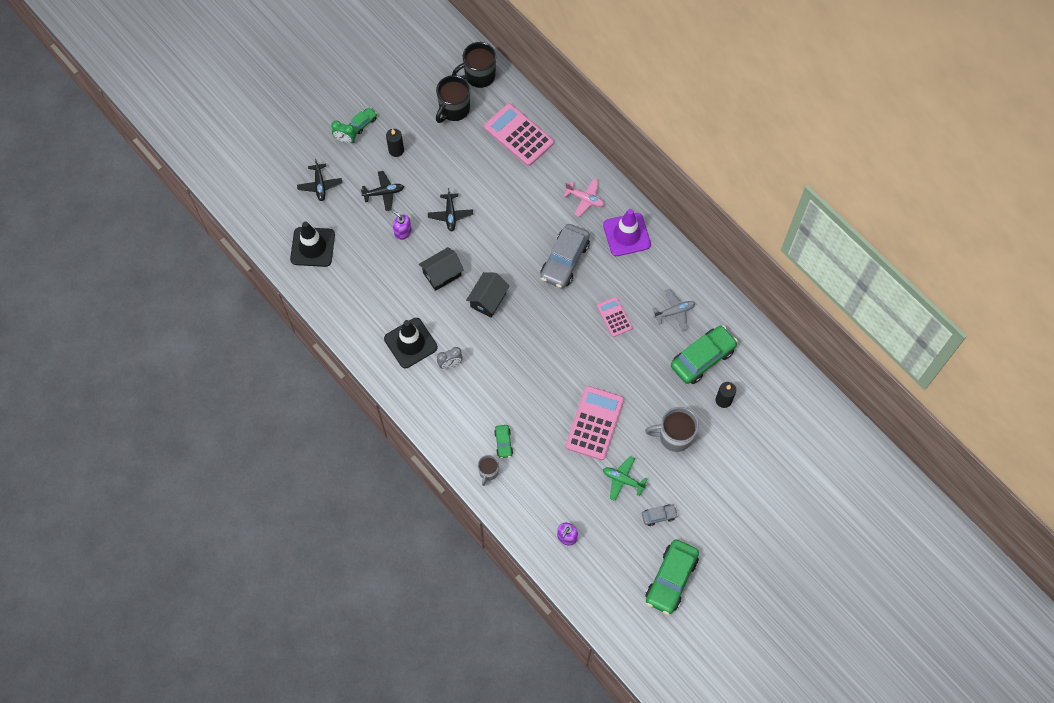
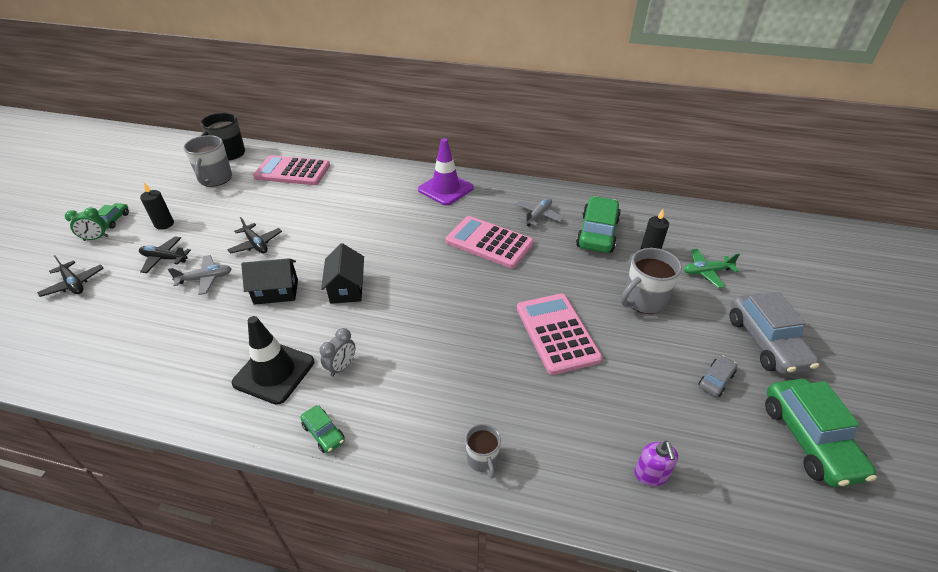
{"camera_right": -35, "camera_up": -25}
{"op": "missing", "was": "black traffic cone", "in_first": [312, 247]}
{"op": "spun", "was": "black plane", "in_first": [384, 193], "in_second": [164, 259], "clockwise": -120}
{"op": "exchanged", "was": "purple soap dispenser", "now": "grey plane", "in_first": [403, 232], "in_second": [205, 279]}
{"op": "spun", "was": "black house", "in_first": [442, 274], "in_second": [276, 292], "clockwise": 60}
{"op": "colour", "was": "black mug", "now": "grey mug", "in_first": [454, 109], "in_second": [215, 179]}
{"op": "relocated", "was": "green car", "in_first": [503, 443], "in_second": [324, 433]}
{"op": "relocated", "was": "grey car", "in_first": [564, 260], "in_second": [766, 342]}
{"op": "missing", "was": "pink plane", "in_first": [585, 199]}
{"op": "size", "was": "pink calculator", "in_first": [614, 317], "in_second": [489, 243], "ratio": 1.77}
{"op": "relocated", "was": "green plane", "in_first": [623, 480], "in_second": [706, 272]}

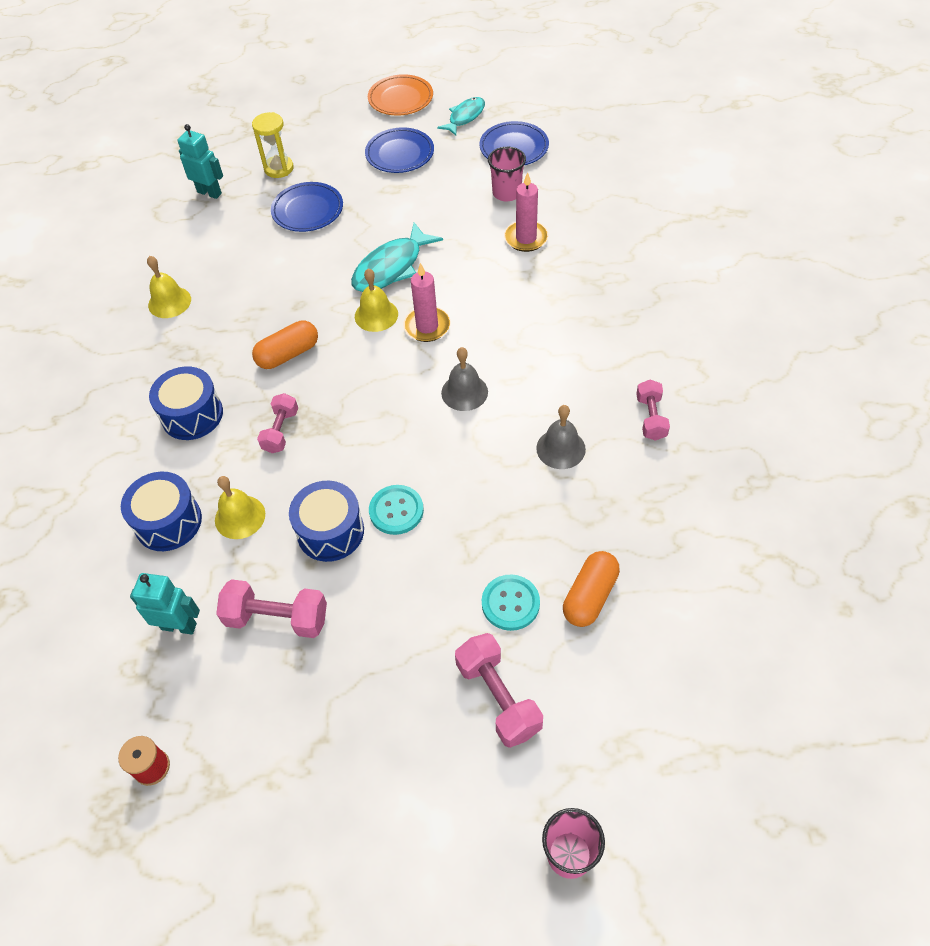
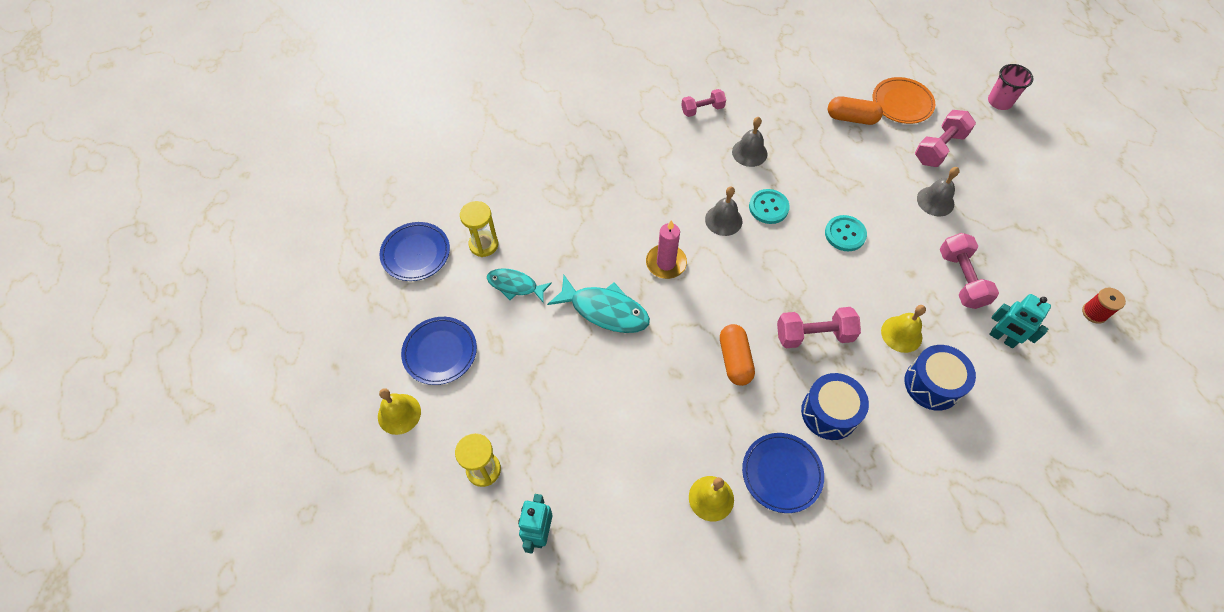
{"camera_right": -110, "camera_up": 5}
{"op": "spun", "was": "turquoise robot", "in_first": [179, 626], "in_second": [1002, 338], "clockwise": -45}
{"op": "spun", "was": "orange capsule", "in_first": [288, 354], "in_second": [734, 360], "clockwise": 45}
{"op": "size", "was": "pink dumbbell", "in_first": [281, 431], "in_second": [814, 335], "ratio": 1.5}
{"op": "relocated", "was": "blue plate", "in_first": [308, 210], "in_second": [781, 473]}
{"op": "missing", "was": "blue drum", "in_first": [330, 531]}
{"op": "relocated", "was": "yellow bell", "in_first": [376, 315], "in_second": [399, 414]}
{"op": "relocated", "was": "orange plate", "in_first": [400, 99], "in_second": [902, 103]}
{"op": "relocated", "was": "turquoise fish", "in_first": [465, 117], "in_second": [515, 285]}
{"op": "relocated", "was": "turquoise button", "in_first": [510, 603], "in_second": [768, 207]}
{"op": "exchanged", "was": "pink cup", "now": "yellow hourglass", "in_first": [506, 193], "in_second": [483, 244]}
{"op": "missing", "was": "pink candle", "in_first": [526, 238]}
{"op": "appeared", "now": "grey bell", "in_second": [935, 201]}

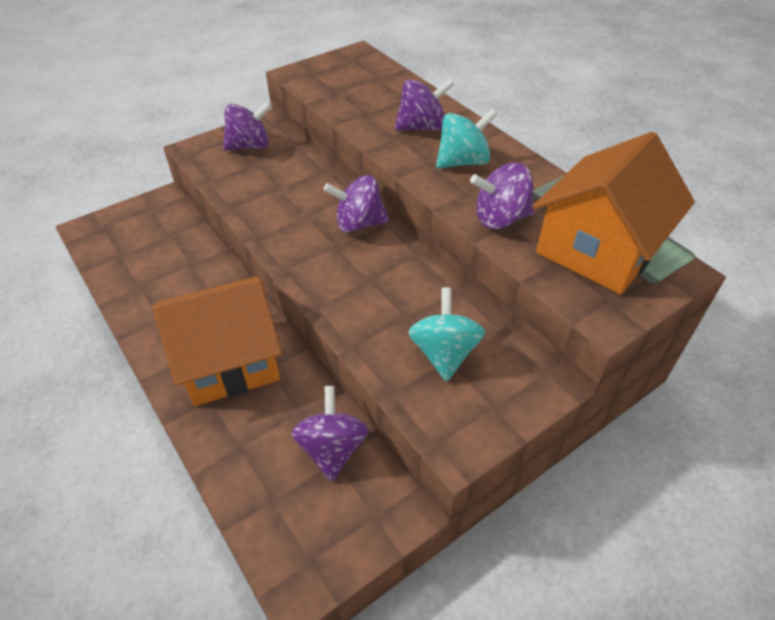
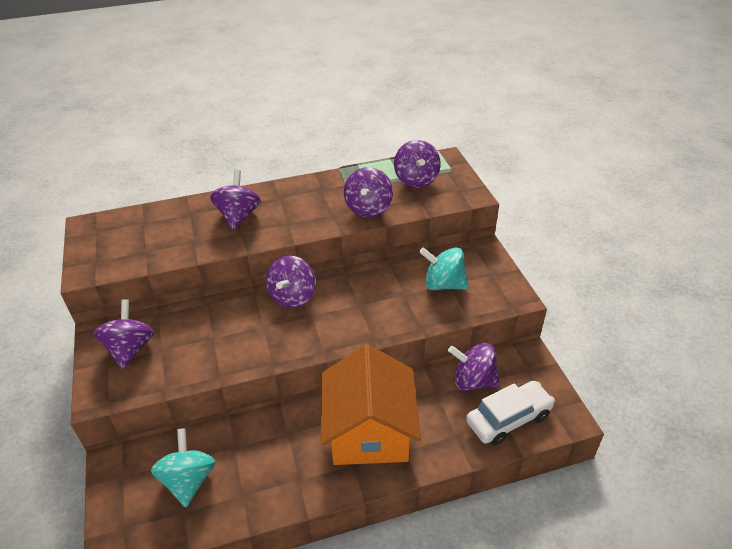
{"camera_right": -70, "camera_up": -5}
{"op": "relocated", "was": "turquoise spinning top", "in_first": [463, 162], "in_second": [188, 480]}
{"op": "exchanged", "was": "orange house", "now": "purple spinning top", "in_first": [598, 249], "in_second": [416, 180]}
{"op": "appeared", "now": "white car", "in_second": [508, 419]}

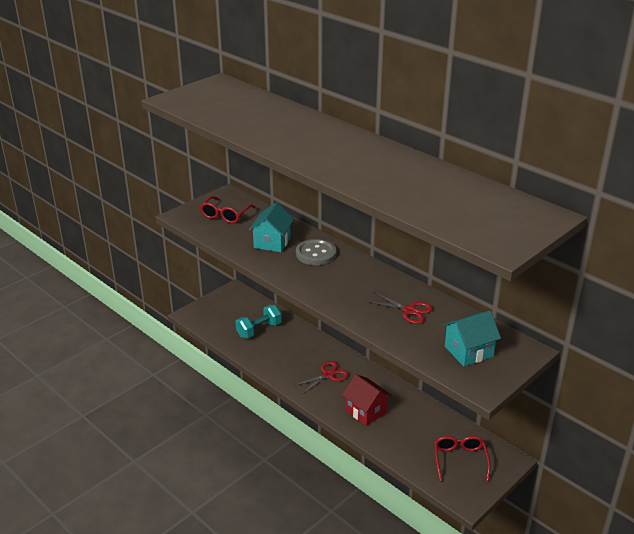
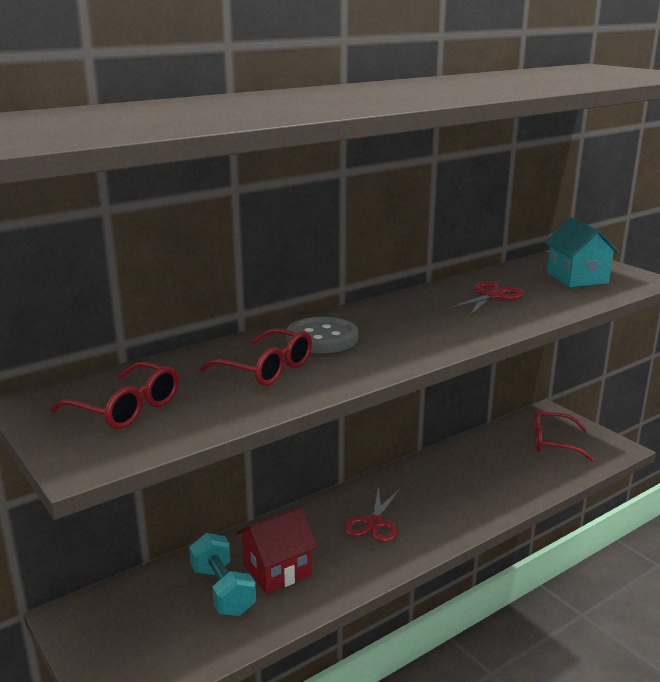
{"camera_right": -80, "camera_up": -10}
{"op": "exchanged", "was": "turquoise house", "now": "red glasses", "in_first": [272, 242], "in_second": [266, 369]}
{"op": "spun", "was": "red scissors", "in_first": [328, 375], "in_second": [374, 523], "clockwise": -135}
{"op": "relocated", "was": "red house", "in_first": [366, 411], "in_second": [277, 570]}

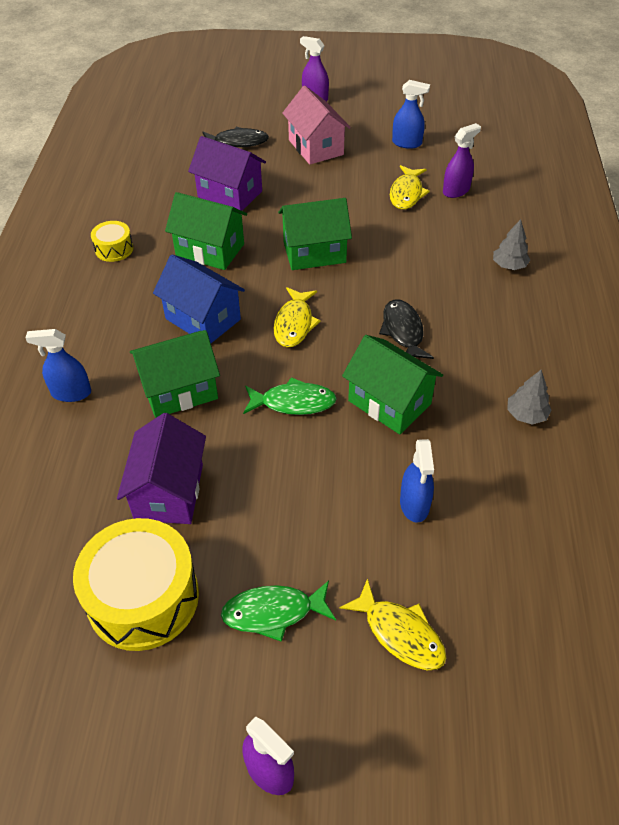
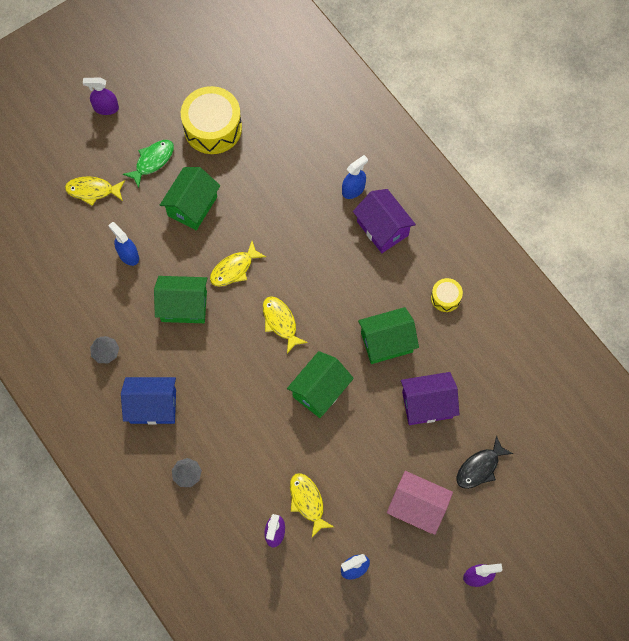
{"camera_right": 140, "camera_up": 20}
{"op": "relocated", "was": "purple house", "in_first": [169, 492], "in_second": [382, 228]}
{"op": "relocated", "was": "green house", "in_first": [179, 390], "in_second": [192, 206]}
{"op": "relocated", "was": "blue house", "in_first": [203, 319], "in_second": [153, 406]}
{"op": "colour", "was": "green fish", "now": "yellow fish", "in_first": [293, 402], "in_second": [234, 269]}
{"op": "missing", "was": "black fish", "in_first": [403, 331]}

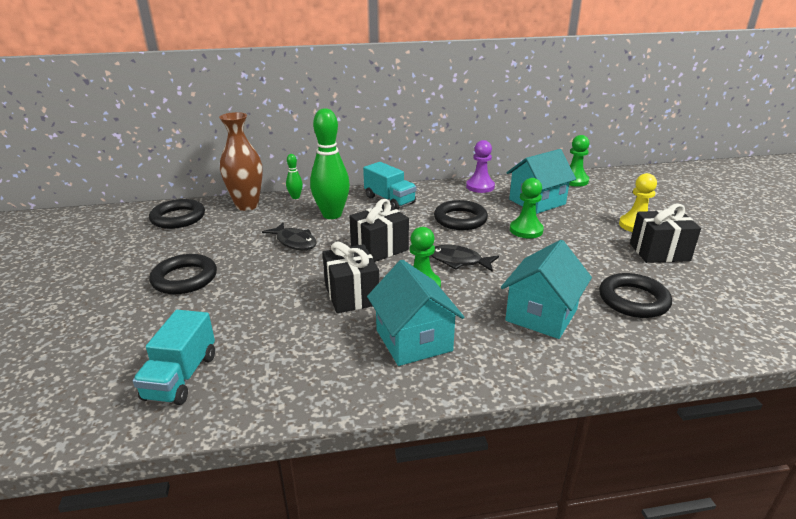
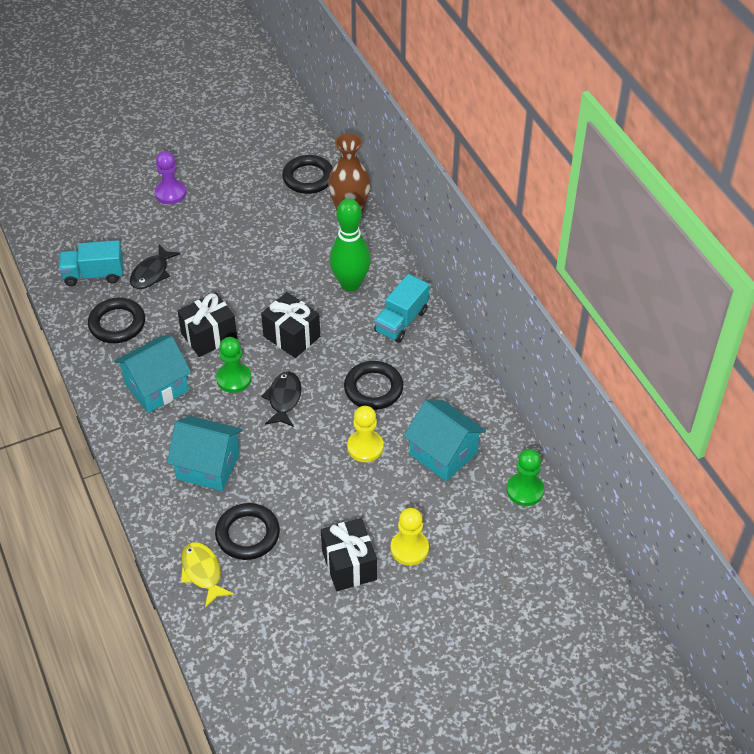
{"camera_right": 75, "camera_up": 20}
{"op": "relocated", "was": "black ring", "in_first": [184, 278], "in_second": [117, 324]}
{"op": "relocated", "was": "black fish", "in_first": [294, 242], "in_second": [152, 273]}
{"op": "missing", "was": "green bowling pin", "in_first": [295, 197]}
{"op": "relocated", "was": "purple pawn", "in_first": [480, 187], "in_second": [170, 193]}
{"op": "colour", "was": "green pawn", "now": "yellow pawn", "in_first": [526, 230], "in_second": [365, 447]}
{"op": "appeared", "now": "yellow fish", "in_second": [203, 572]}

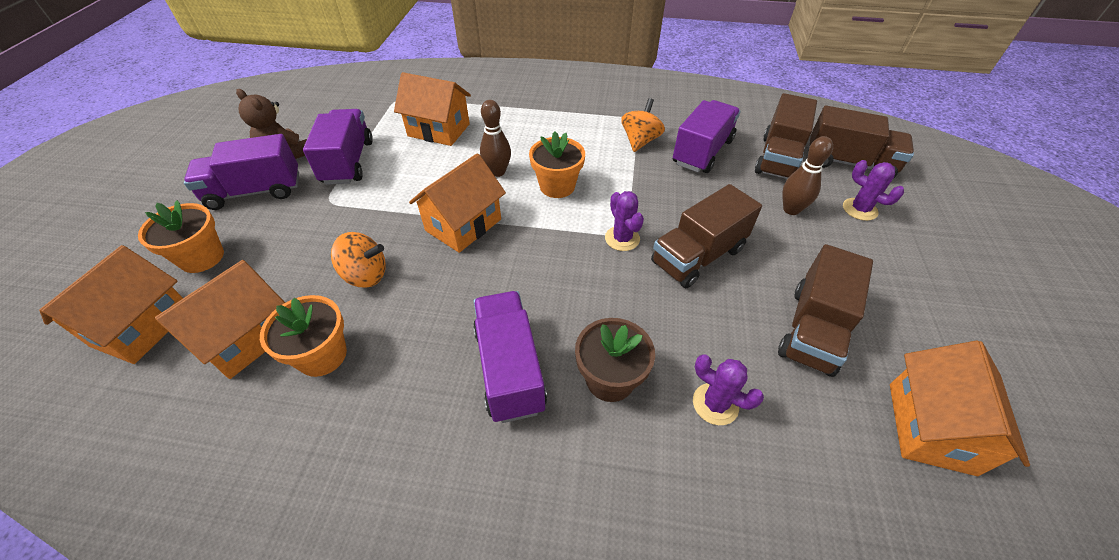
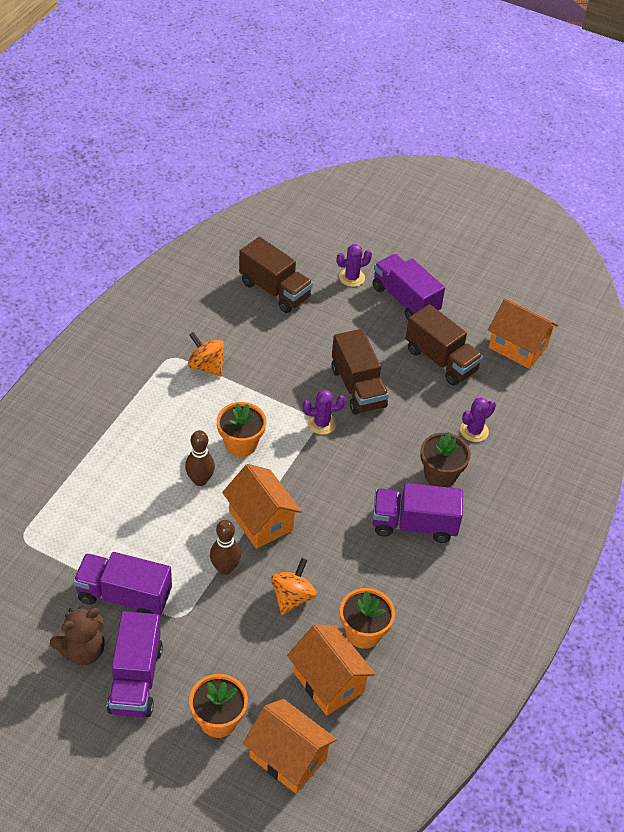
{"camera_right": -75, "camera_up": 0}
{"op": "missing", "was": "orange house", "in_first": [439, 130]}
{"op": "relocated", "was": "purple truck", "in_first": [702, 152], "in_second": [405, 300]}
{"op": "relocated", "was": "brown bowling pin", "in_first": [791, 209], "in_second": [225, 568]}
{"op": "missing", "was": "brown truck", "in_first": [848, 163]}

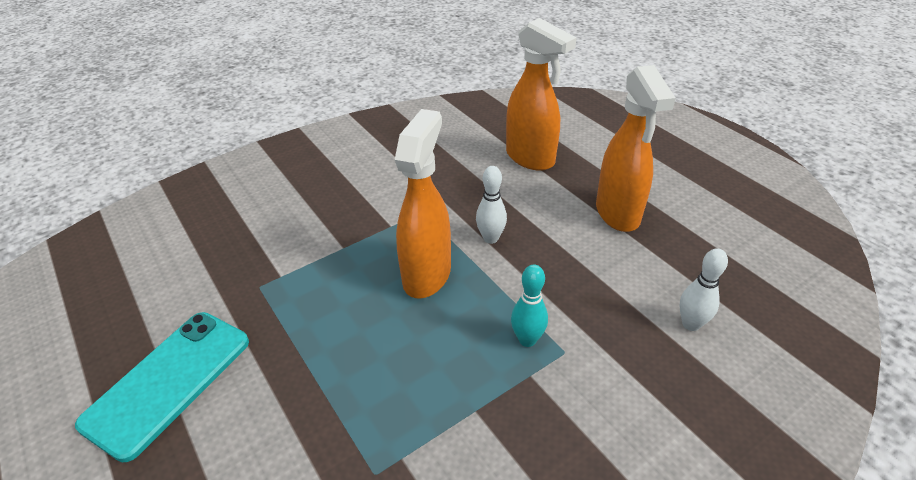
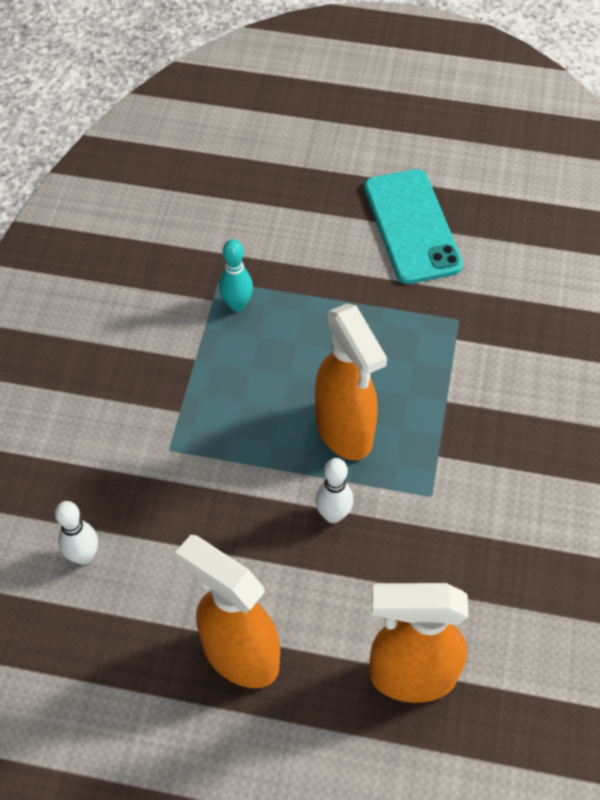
{"camera_right": 135, "camera_up": 15}
{"op": "relocated", "was": "turquoise bowling pin", "in_first": [527, 339], "in_second": [237, 305]}

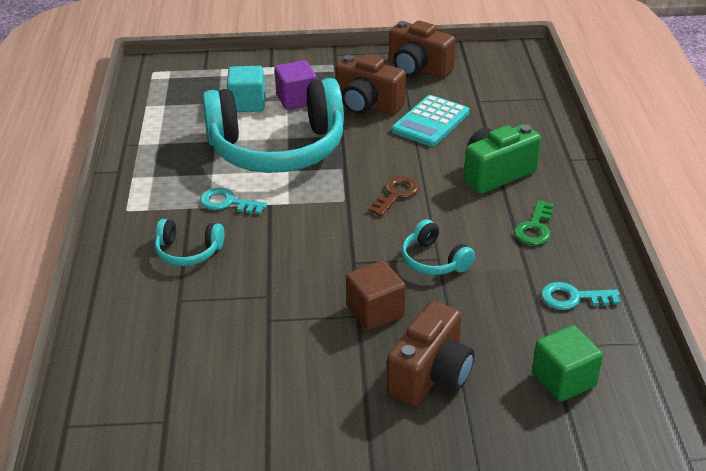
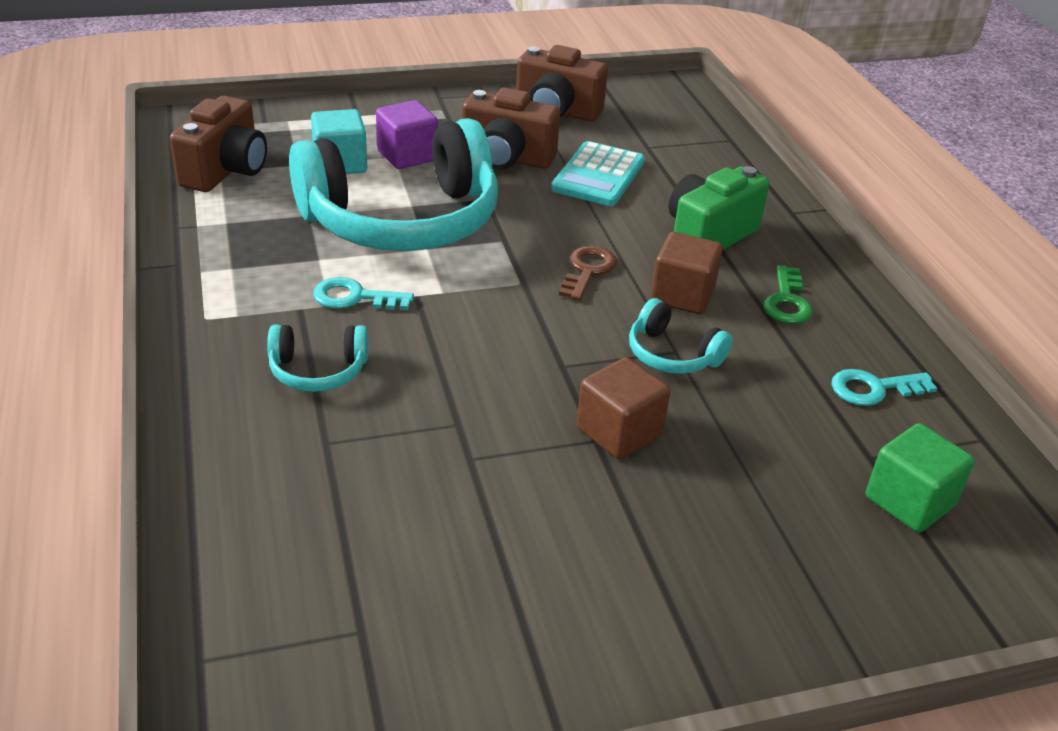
{"camera_right": -15, "camera_up": 0}
{"op": "relocated", "was": "brown camera", "in_first": [431, 375], "in_second": [226, 171]}
{"op": "appeared", "now": "brown cube", "in_second": [682, 295]}

